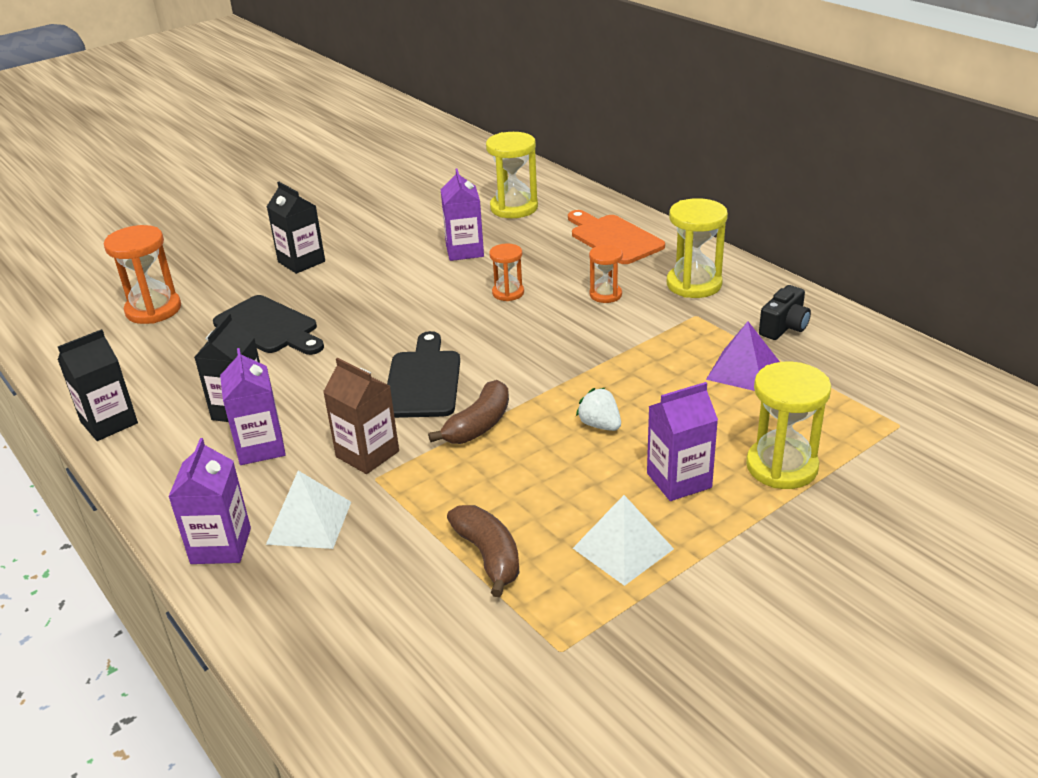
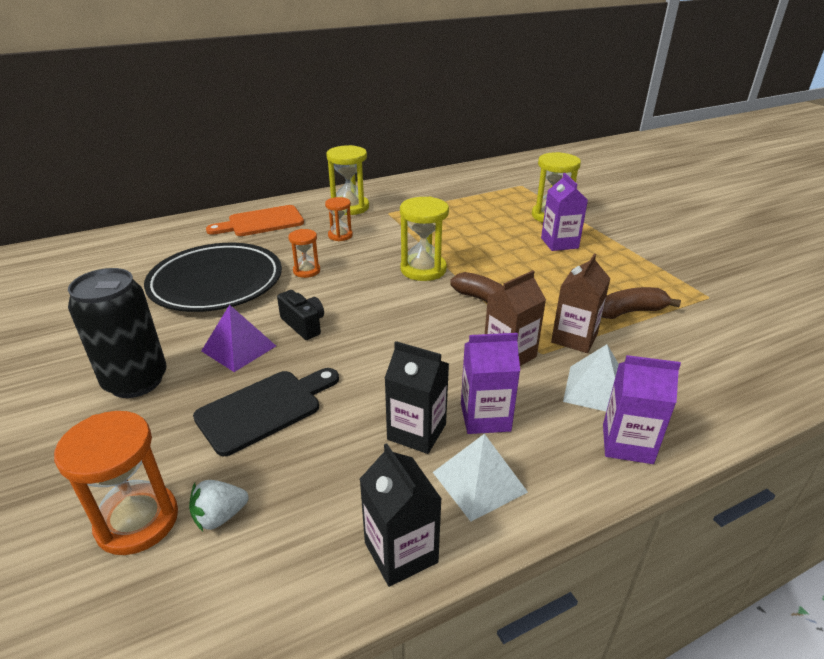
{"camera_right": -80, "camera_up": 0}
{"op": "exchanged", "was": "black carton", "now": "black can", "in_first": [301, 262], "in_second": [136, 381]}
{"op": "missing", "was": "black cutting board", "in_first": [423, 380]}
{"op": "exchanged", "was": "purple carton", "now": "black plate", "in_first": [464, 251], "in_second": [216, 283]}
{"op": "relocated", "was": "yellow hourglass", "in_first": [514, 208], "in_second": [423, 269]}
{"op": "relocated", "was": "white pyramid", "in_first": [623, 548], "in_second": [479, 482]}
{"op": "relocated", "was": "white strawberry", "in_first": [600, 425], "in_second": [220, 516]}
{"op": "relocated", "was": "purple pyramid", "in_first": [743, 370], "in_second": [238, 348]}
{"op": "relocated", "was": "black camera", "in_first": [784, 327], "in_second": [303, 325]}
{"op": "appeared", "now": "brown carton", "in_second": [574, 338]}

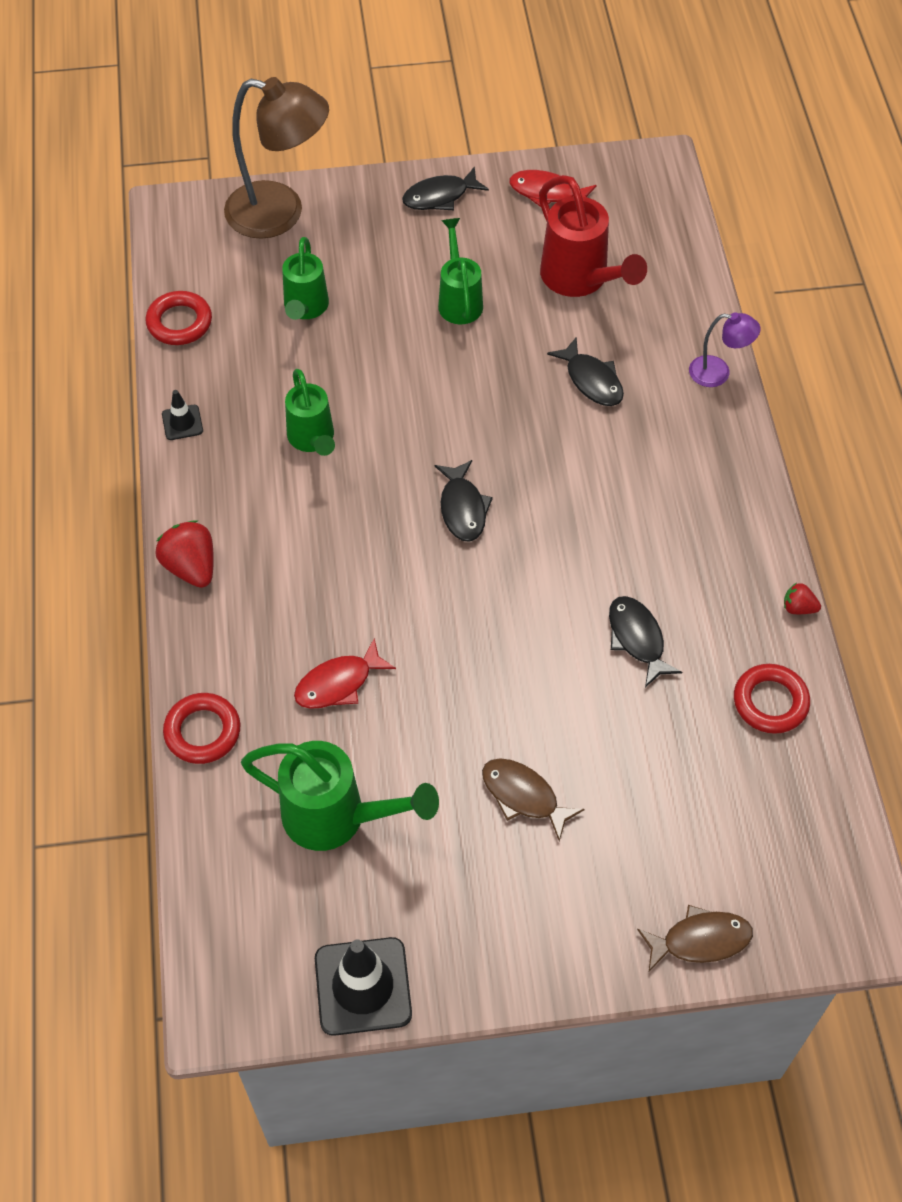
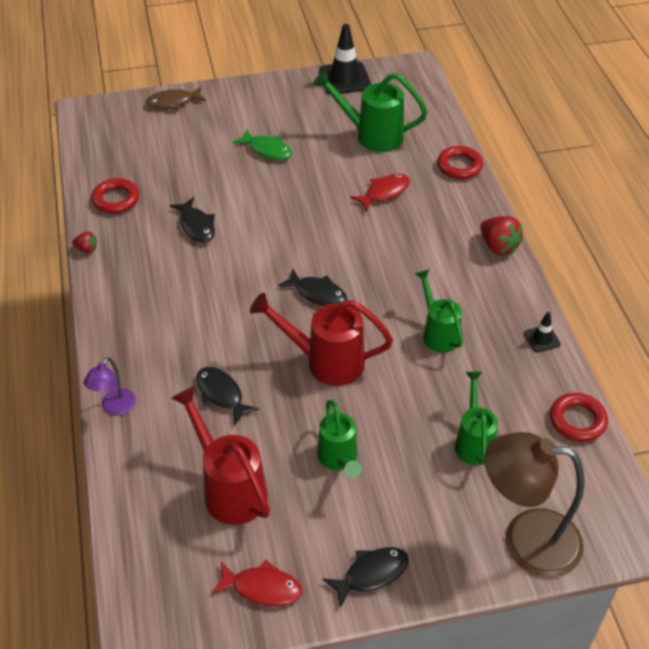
{"camera_right": 175, "camera_up": -10}
{"op": "spun", "was": "black fish", "in_first": [463, 508], "in_second": [318, 293], "clockwise": 135}
{"op": "colour", "was": "brown fish", "now": "green fish", "in_first": [523, 796], "in_second": [267, 150]}
{"op": "spun", "was": "purple lamp", "in_first": [718, 373], "in_second": [115, 408], "clockwise": -75}
{"op": "appeared", "now": "red watering can", "in_second": [325, 361]}

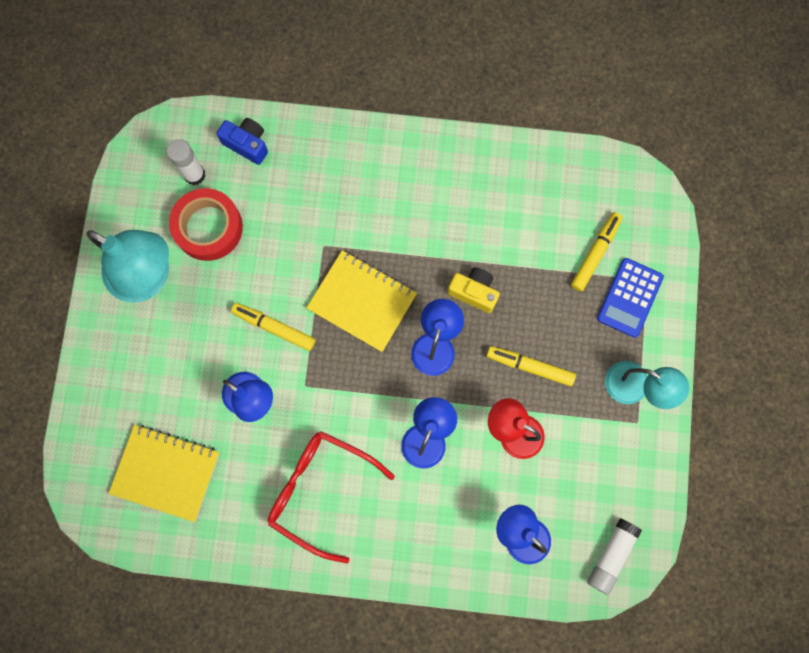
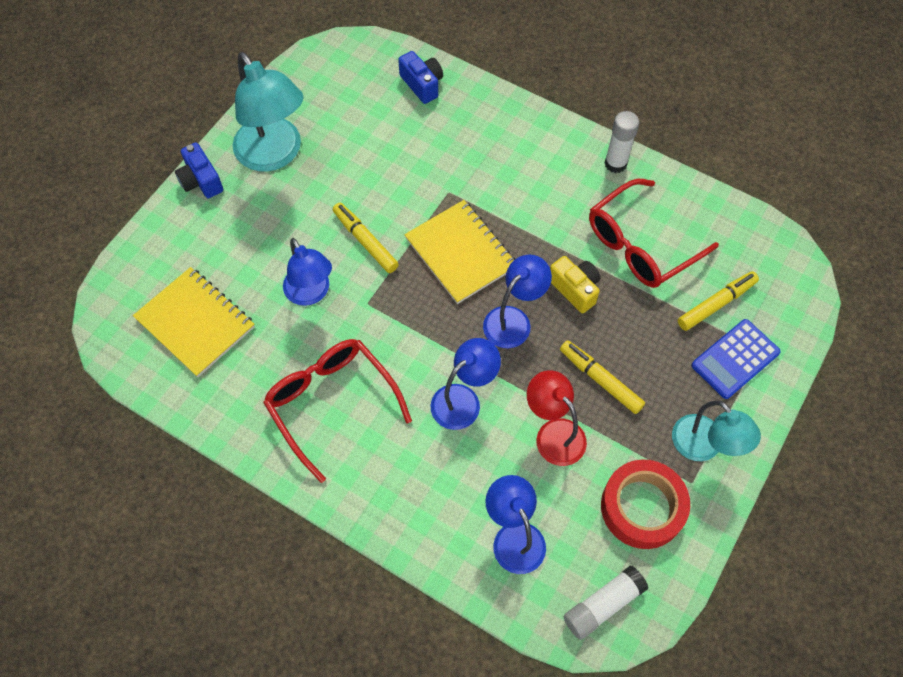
{"camera_right": 25, "camera_up": -15}
{"op": "relocated", "was": "white glue stick", "in_first": [194, 175], "in_second": [615, 164]}
{"op": "relocated", "was": "red tape", "in_first": [208, 227], "in_second": [642, 507]}
{"op": "appeared", "now": "blue camera", "in_second": [201, 181]}
{"op": "appeared", "now": "red glasses", "in_second": [641, 244]}

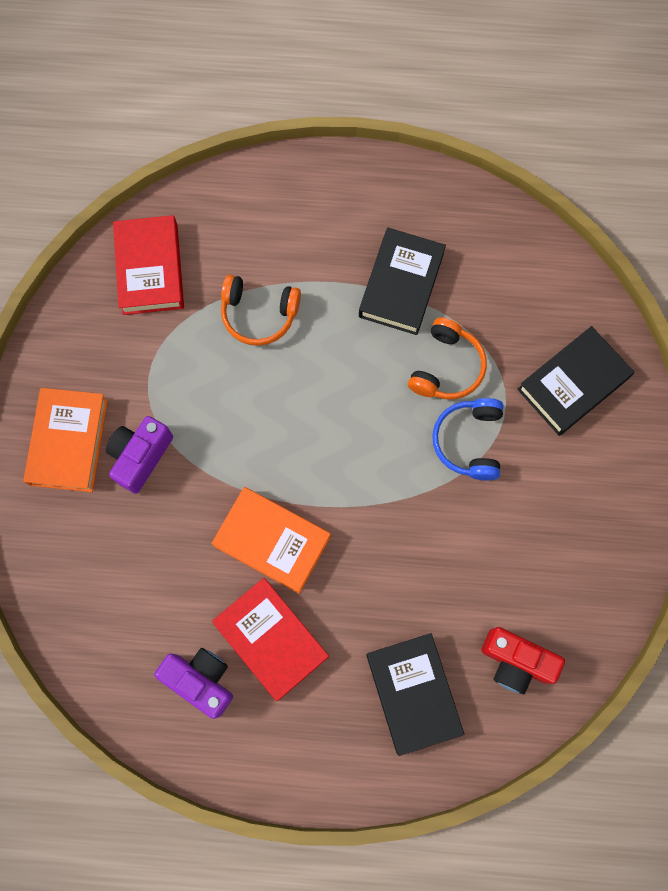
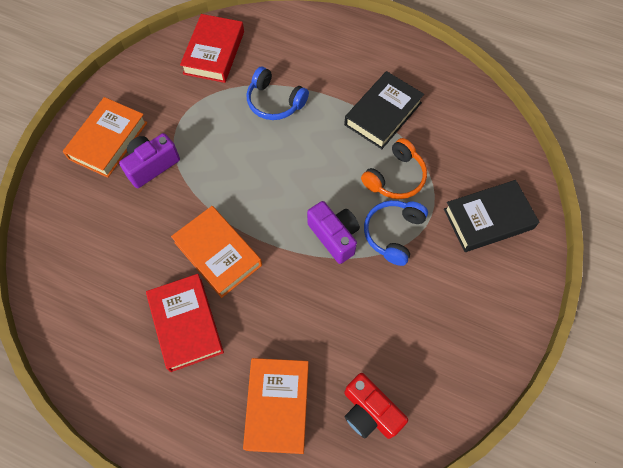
{"camera_right": 20, "camera_up": -10}
{"op": "relocated", "was": "purple camera", "in_first": [201, 680], "in_second": [334, 236]}
{"op": "colour", "was": "orange headphones", "now": "blue headphones", "in_first": [259, 314], "in_second": [274, 102]}
{"op": "colour", "was": "black book", "now": "orange book", "in_first": [413, 693], "in_second": [277, 406]}

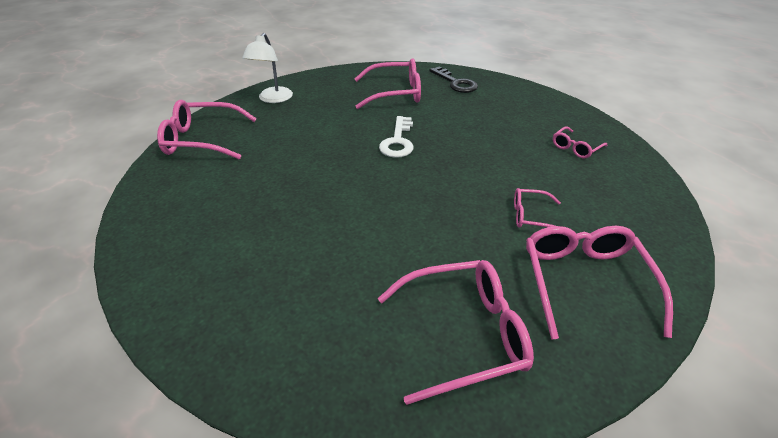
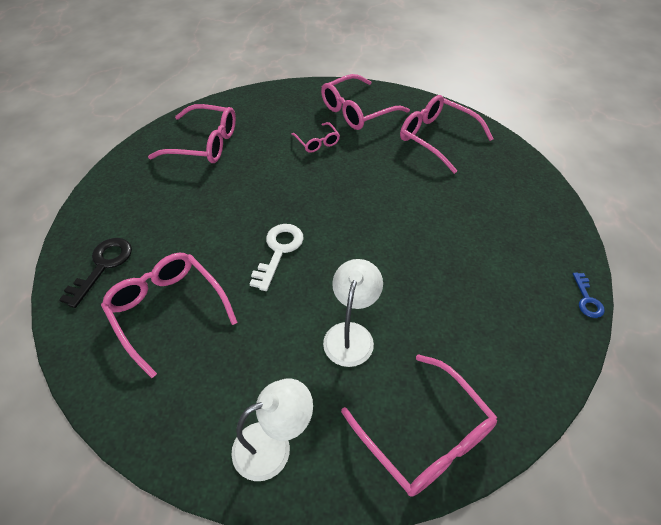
{"camera_right": -125, "camera_up": 10}
{"op": "spun", "was": "white key", "in_first": [398, 141], "in_second": [279, 251], "clockwise": -45}
{"op": "size", "was": "pink glasses", "in_first": [576, 148], "in_second": [204, 144], "ratio": 1.88}
{"op": "appeared", "now": "white lamp", "in_second": [351, 334]}
{"op": "appeared", "now": "blue key", "in_second": [587, 299]}

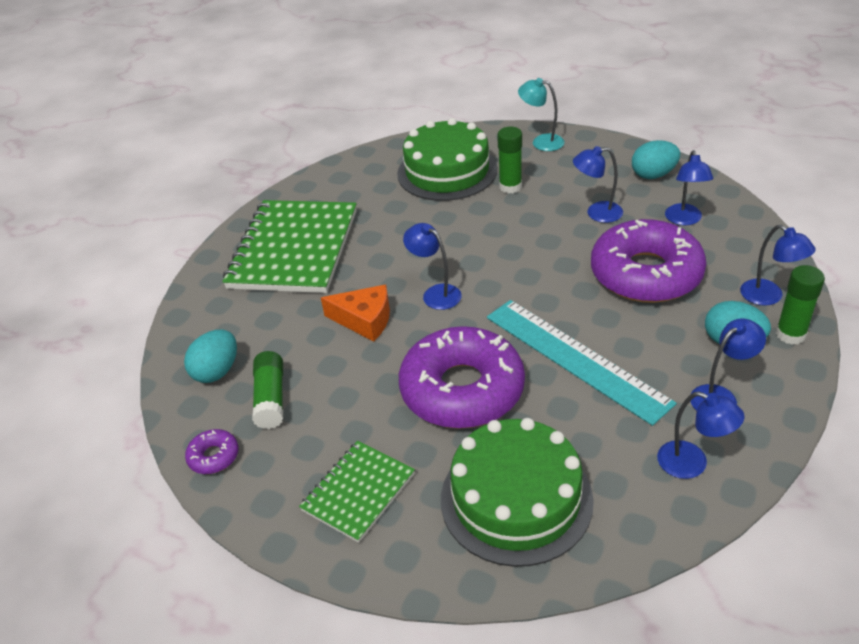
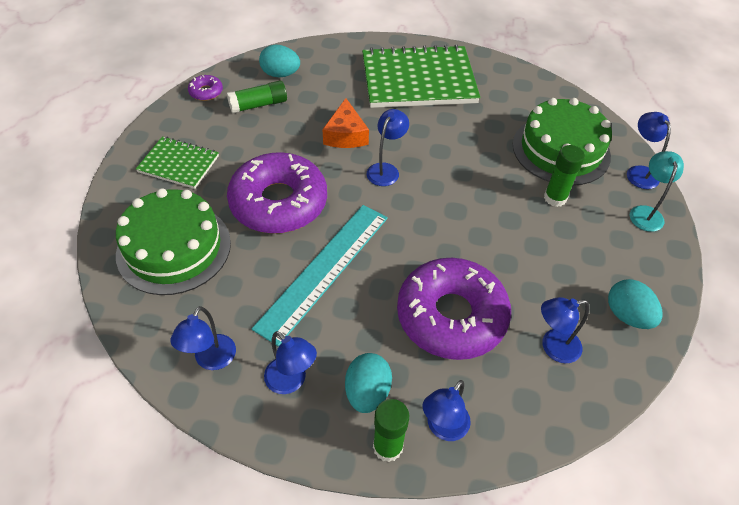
{"camera_right": 70, "camera_up": 10}
{"op": "relocated", "was": "blue lamp", "in_first": [597, 213], "in_second": [638, 172]}

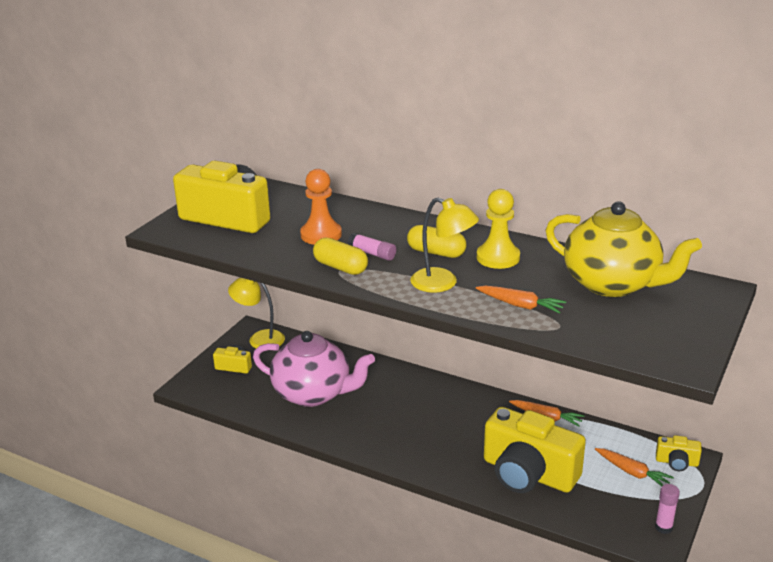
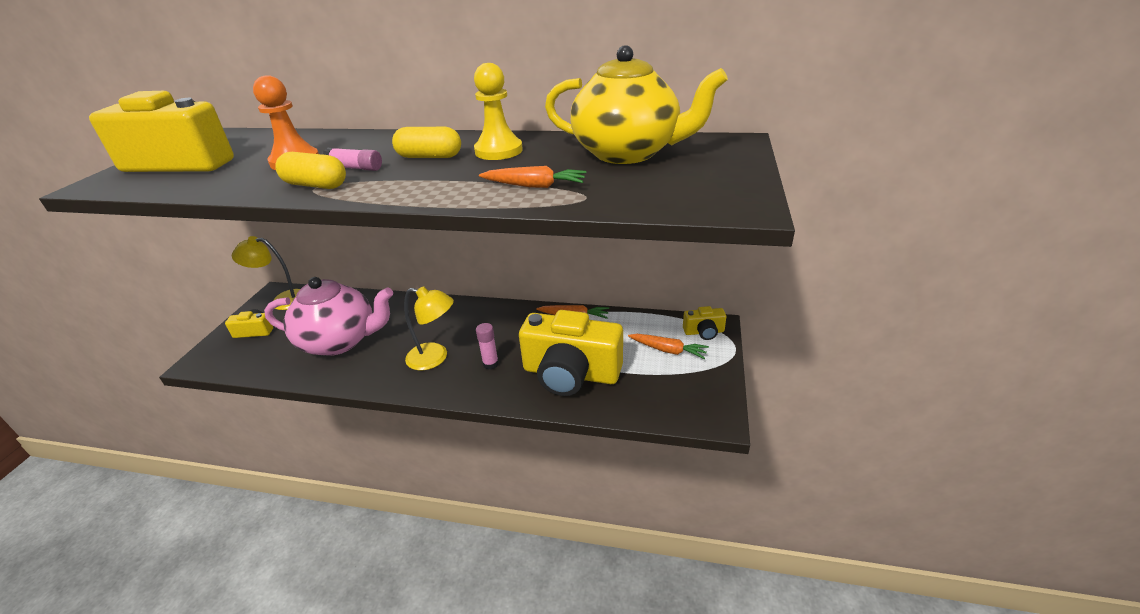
{"camera_right": -15, "camera_up": 5}
{"op": "relocated", "was": "yellow lamp", "in_first": [443, 283], "in_second": [435, 358]}
{"op": "relocated", "was": "pink glue stick", "in_first": [663, 527], "in_second": [491, 364]}

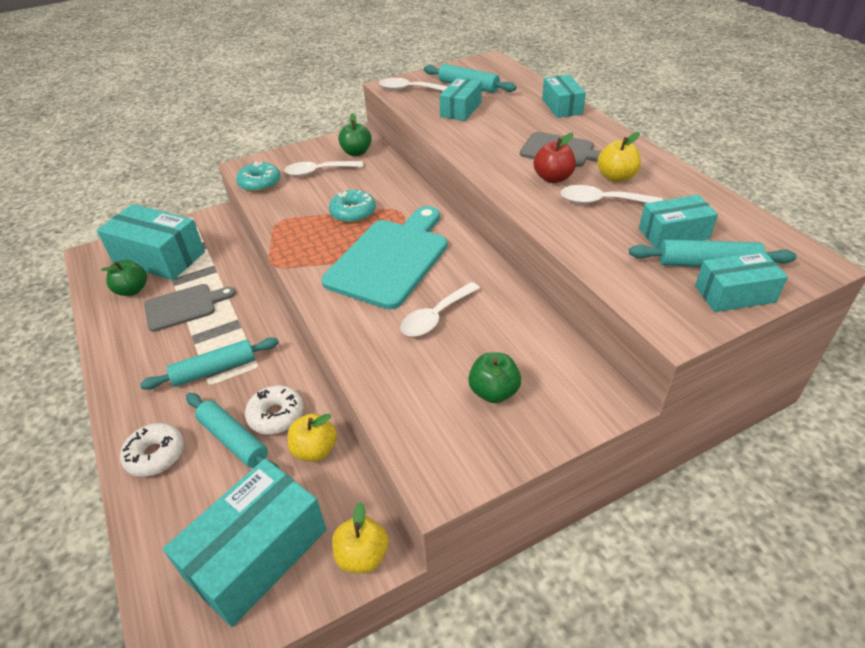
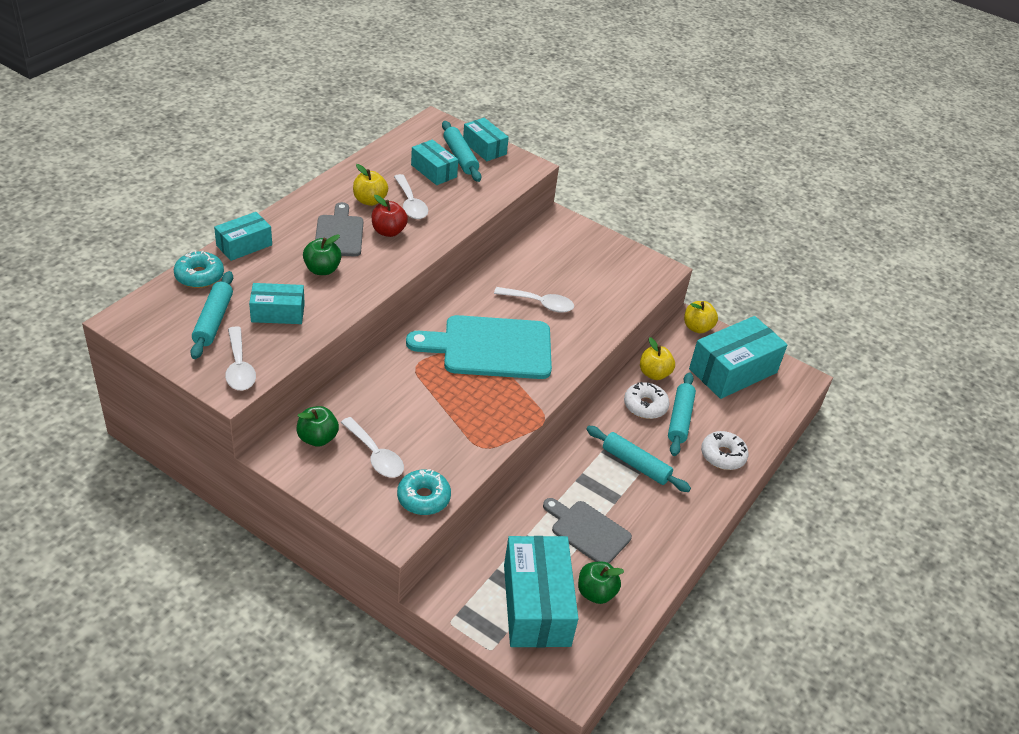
{"camera_right": -125, "camera_up": 0}
{"op": "spun", "was": "turquoise box", "in_first": [257, 553], "in_second": [733, 371], "clockwise": -45}
{"op": "relocated", "was": "turquoise donut", "in_first": [353, 213], "in_second": [199, 276]}
{"op": "relocated", "was": "green apple", "in_first": [494, 392], "in_second": [322, 269]}

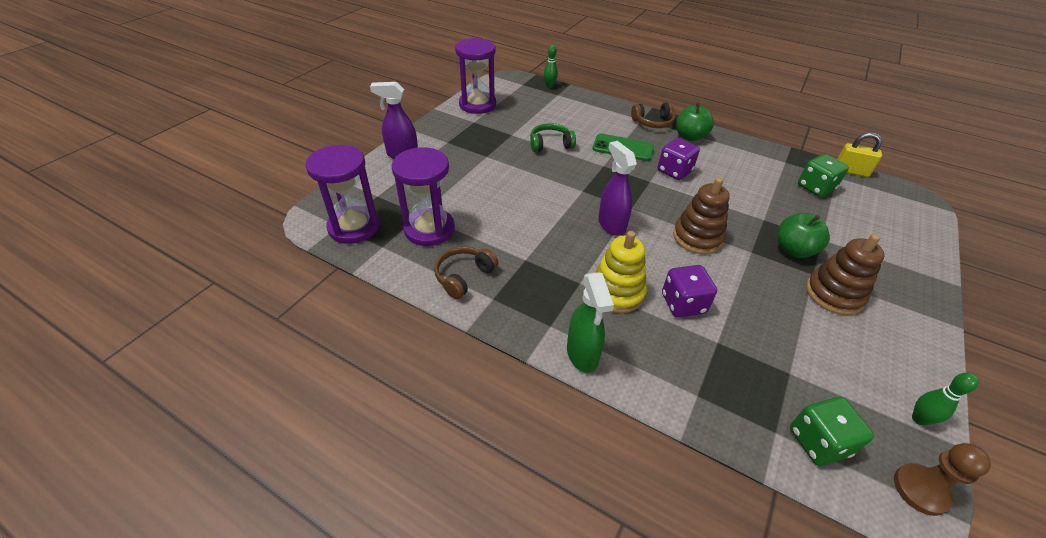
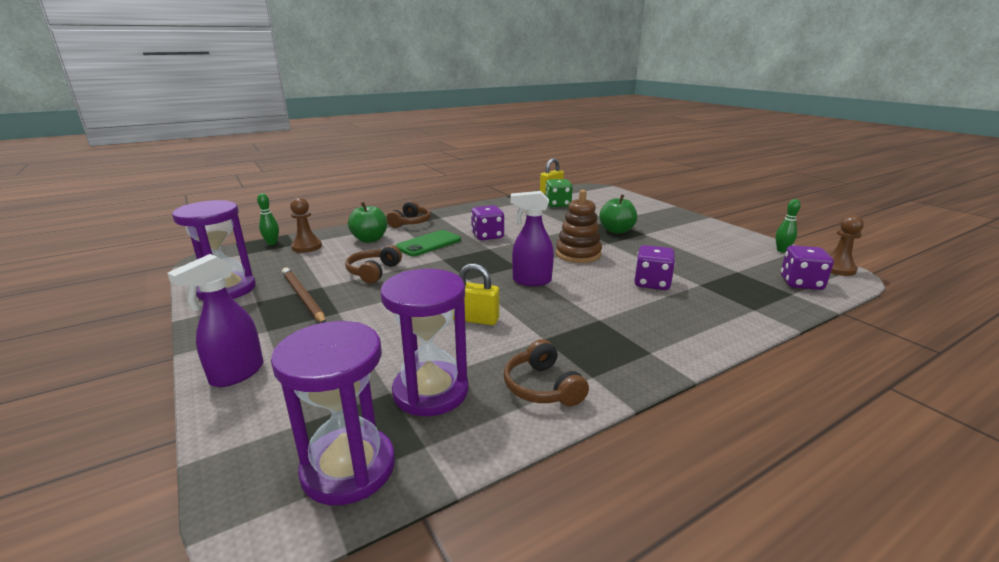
{"camera_right": -60, "camera_up": -20}
{"op": "colour", "was": "green headphones", "now": "brown headphones", "in_first": [550, 144], "in_second": [373, 272]}
{"op": "missing", "was": "green spray bottle", "in_first": [582, 355]}
{"op": "missing", "was": "yellow stacking toy", "in_first": [616, 292]}
{"op": "relocated", "was": "green apple", "in_first": [690, 137], "in_second": [370, 239]}
{"op": "colour", "was": "green dice", "now": "purple dice", "in_first": [818, 442], "in_second": [801, 283]}
{"op": "missing", "was": "brown stacking toy", "in_first": [834, 294]}
{"op": "appeared", "now": "brown pencil", "in_second": [303, 297]}
{"op": "appeared", "now": "brown pawn", "in_second": [307, 247]}
{"op": "appeared", "now": "yellow padlock", "in_second": [475, 319]}

